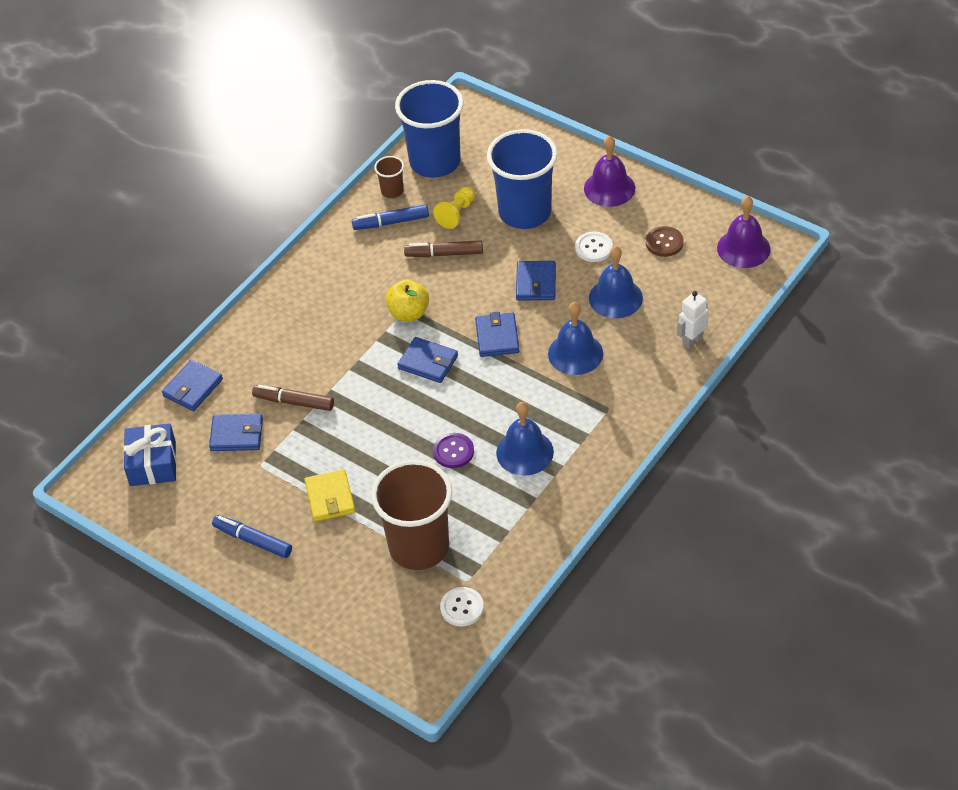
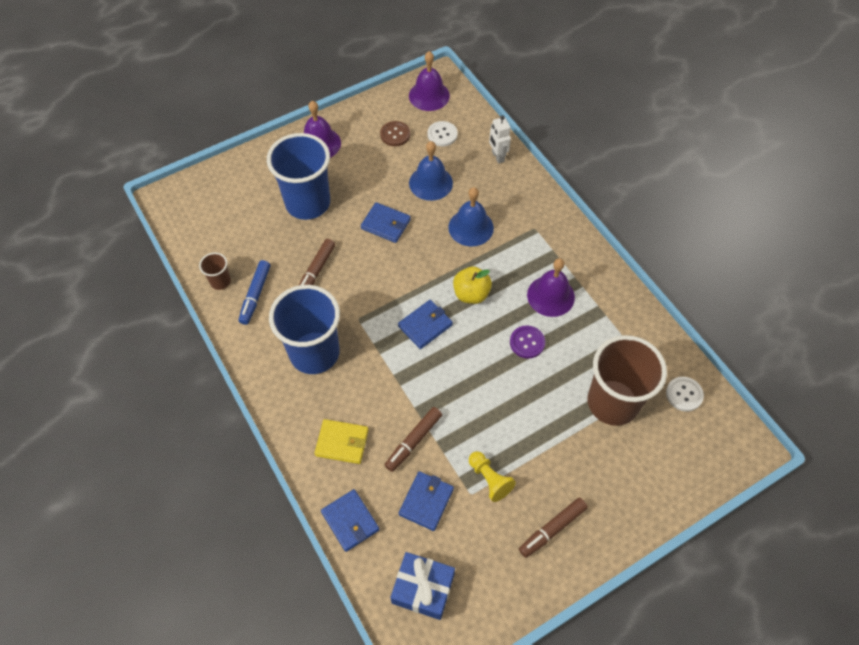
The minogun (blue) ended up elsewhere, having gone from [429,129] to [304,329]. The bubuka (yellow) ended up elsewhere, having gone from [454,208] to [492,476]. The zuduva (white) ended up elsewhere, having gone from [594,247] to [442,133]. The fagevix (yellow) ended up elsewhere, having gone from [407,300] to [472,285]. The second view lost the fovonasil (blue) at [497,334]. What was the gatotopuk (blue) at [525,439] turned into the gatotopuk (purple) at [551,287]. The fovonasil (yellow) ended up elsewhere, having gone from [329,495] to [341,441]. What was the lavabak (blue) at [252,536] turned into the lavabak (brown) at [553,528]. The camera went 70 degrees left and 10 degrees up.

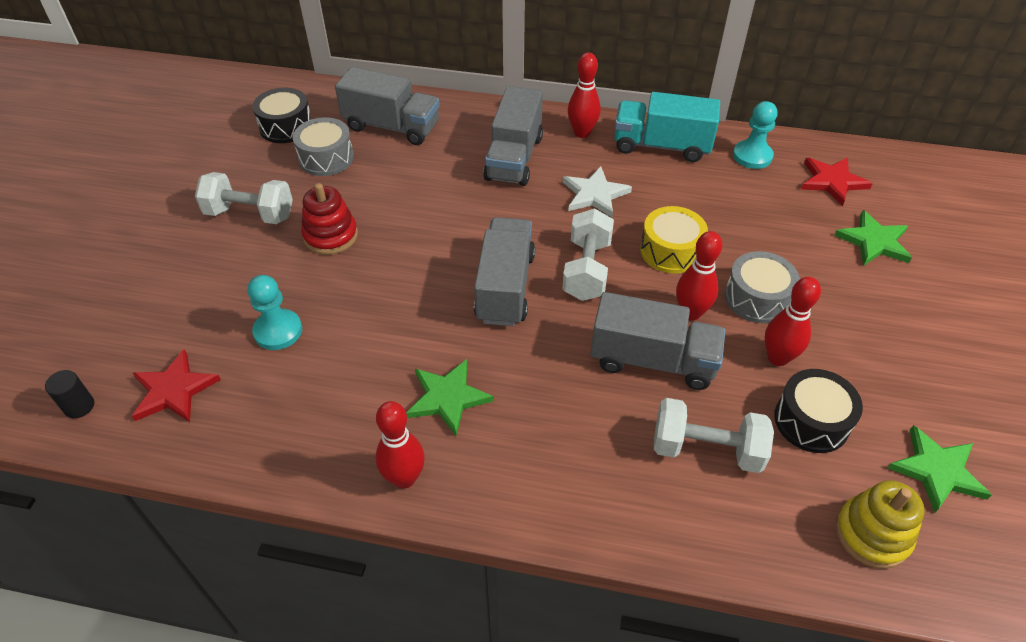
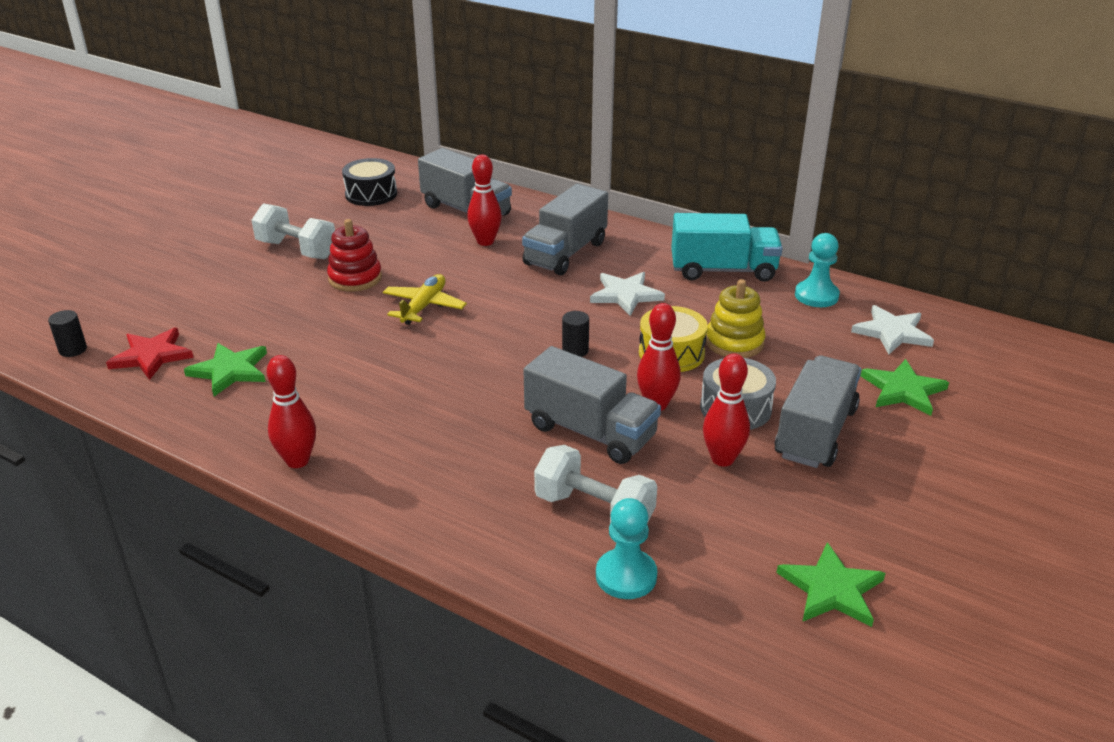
The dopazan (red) ended up elsewhere, having gone from [584,95] to [484,200]. The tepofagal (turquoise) at [667,127] ended up facing another way, 150 degrees clockwise from before. The second view lost the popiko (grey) at [323,146]. What was the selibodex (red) at [837,181] turned into the selibodex (white) at [892,329]. Where the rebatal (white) stood at [588,254], the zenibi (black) came to stand at [575,334]. The tepofagal (grey) ended up elsewhere, having gone from [504,271] to [818,412]. The bubuka (turquoise) ended up elsewhere, having gone from [275,312] to [626,548]. The selibodex (green) ended up elsewhere, having gone from [450,397] to [225,369]. The second view lost the popiko (black) at [818,411]. The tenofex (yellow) ended up elsewhere, having gone from [880,524] to [736,318]. The second view gained the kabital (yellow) at [425,299]. The camera went 20 degrees right and 15 degrees down.

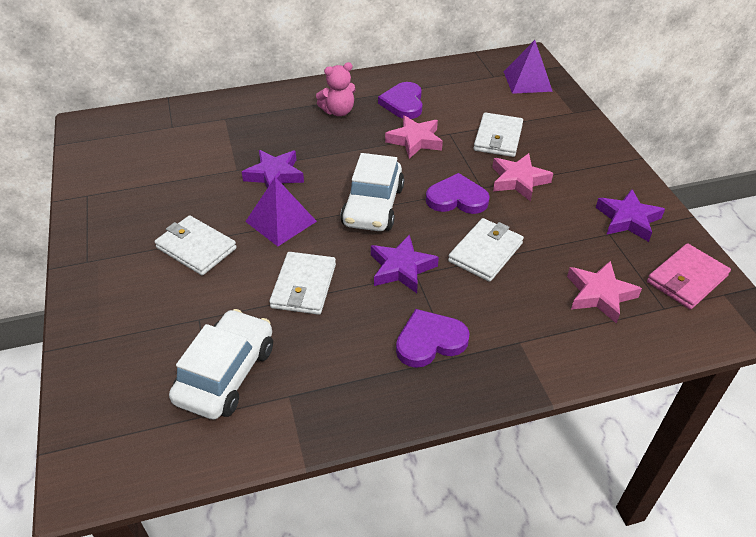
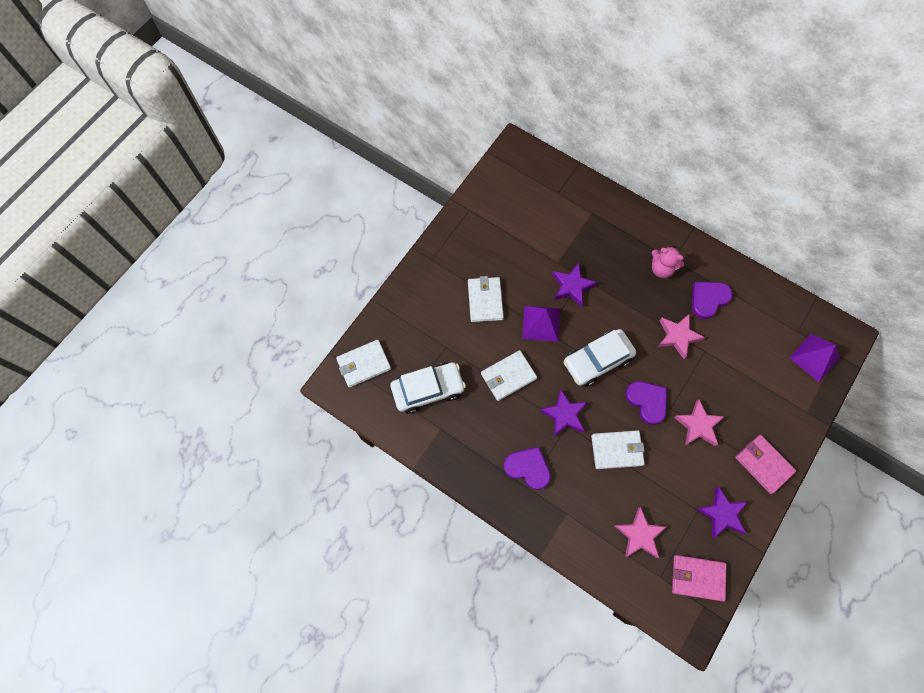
The fovonasil (white) ended up elsewhere, having gone from [498,134] to [363,364]. The second view gained the fovonasil (pink) at [765,464]. The camera went 50 degrees right and 25 degrees up.

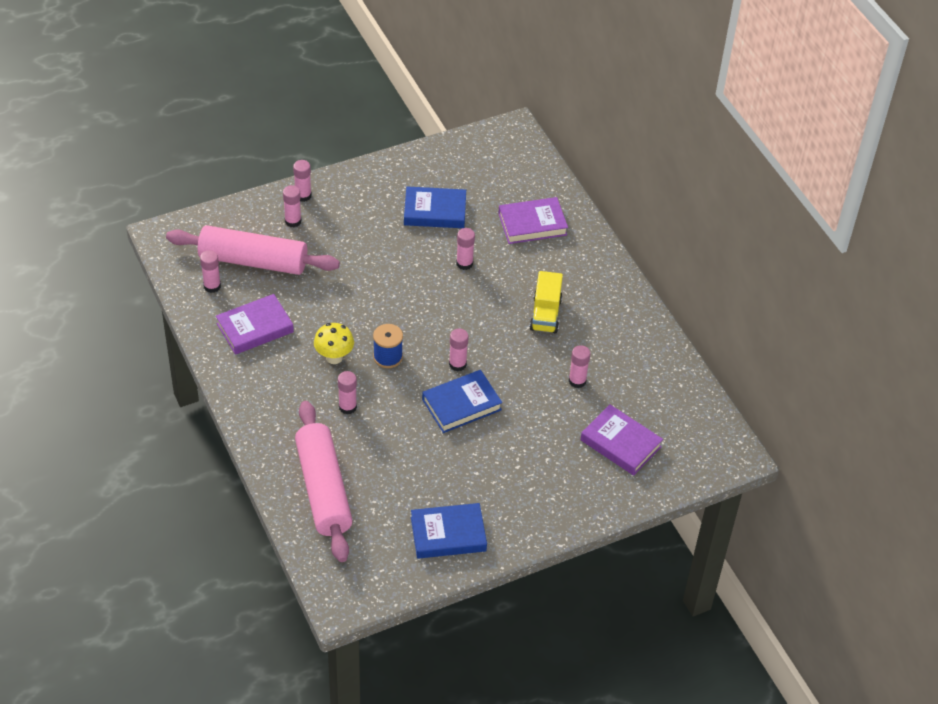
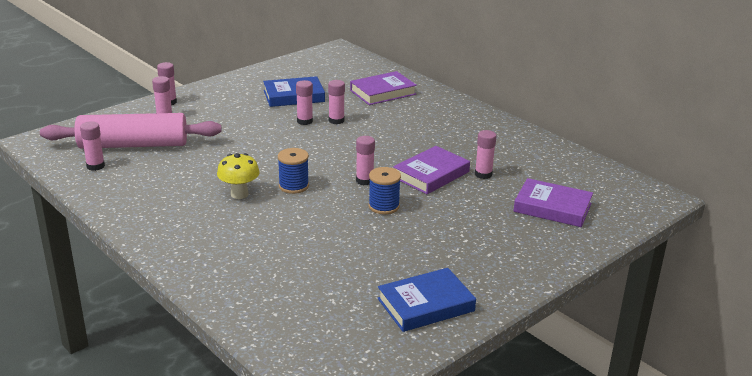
The second view lost the tepofagal (yellow) at [546,302]. The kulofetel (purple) ended up elsewhere, having gone from [255,324] to [431,170]. Where the kulofetel (blue) stood at [462,401], the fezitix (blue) came to stand at [384,190]. The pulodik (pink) ended up elsewhere, having gone from [347,392] to [304,102]. The second view lost the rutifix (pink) at [324,481]. The camera went 15 degrees left and 20 degrees down.

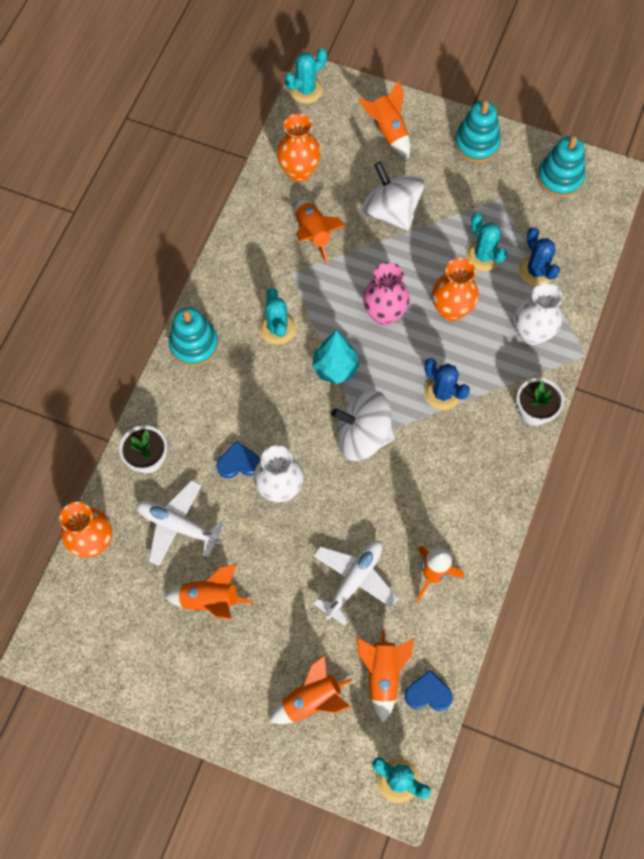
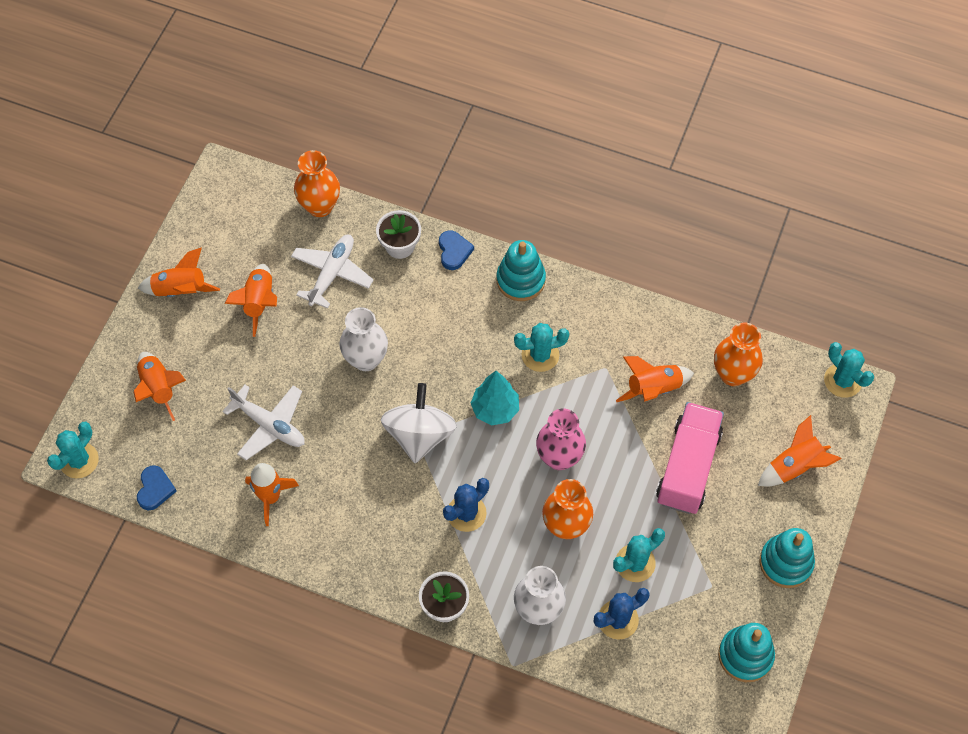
Where the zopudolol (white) stood at [393,196], the tepofagal (pink) came to stand at [690,458]. The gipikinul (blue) ended up elsewhere, having gone from [238,460] to [456,250]. The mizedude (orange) ended up elsewhere, having gone from [385,676] to [179,272]. The camera went 90 degrees right and 5 degrees down.

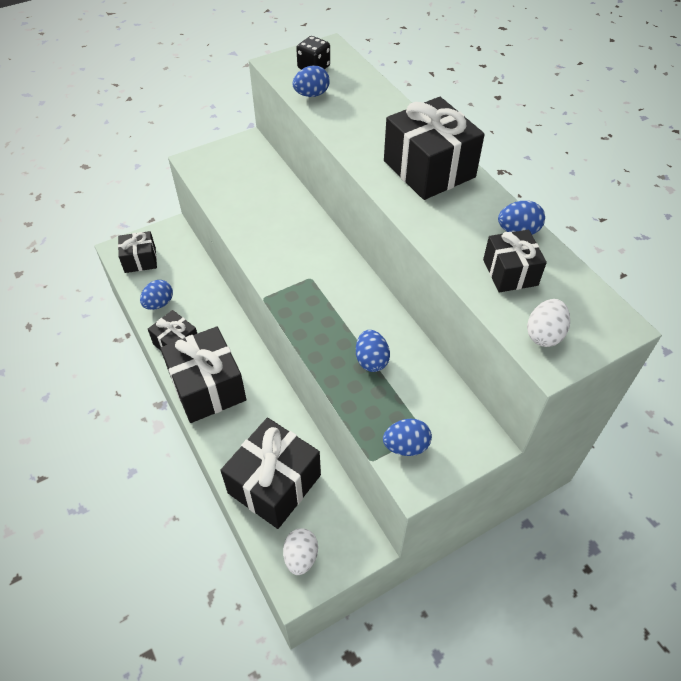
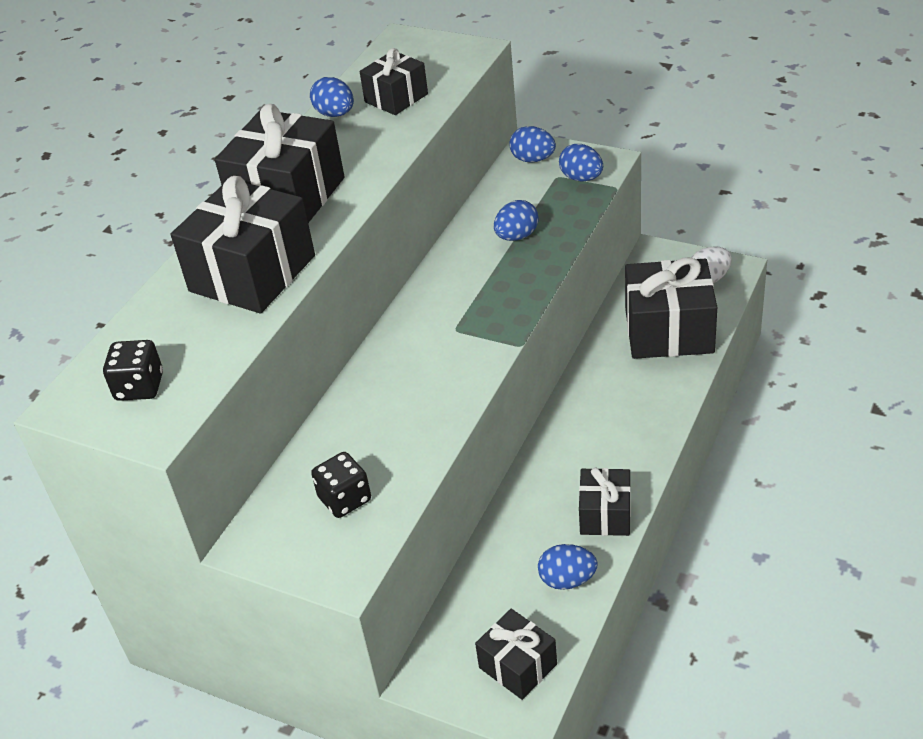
The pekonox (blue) ended up elsewhere, having gone from [311,81] to [532,144]. The second view lost the pekonox (white) at [548,323]. The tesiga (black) ended up elsewhere, having gone from [203,374] to [243,245]. The second view gained the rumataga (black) at [341,485]. The camera went 120 degrees left and 10 degrees down.

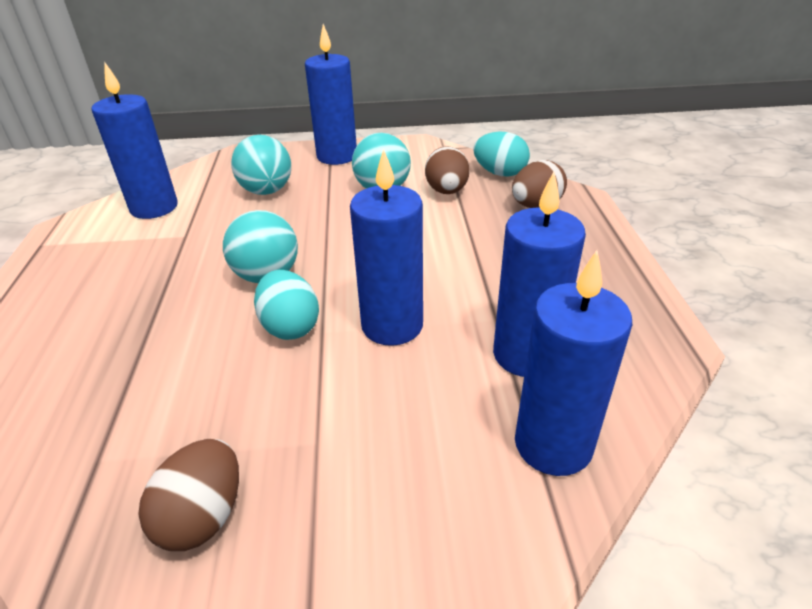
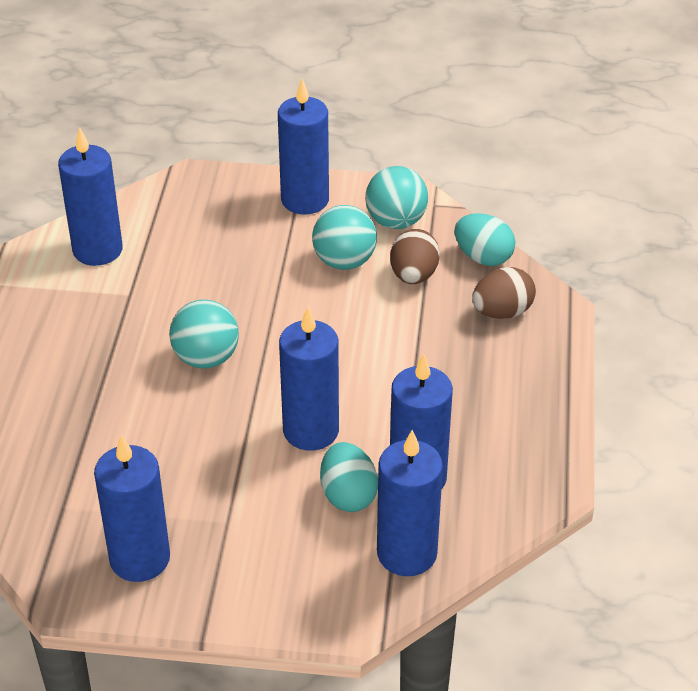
The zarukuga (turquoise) ended up elsewhere, having gone from [261,165] to [396,197]. The pekonox (turquoise) ended up elsewhere, having gone from [286,305] to [349,477]. Where the pekonox (brown) stood at [188,495], the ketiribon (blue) came to stand at [132,508]. The camera went 10 degrees right and 5 degrees up.

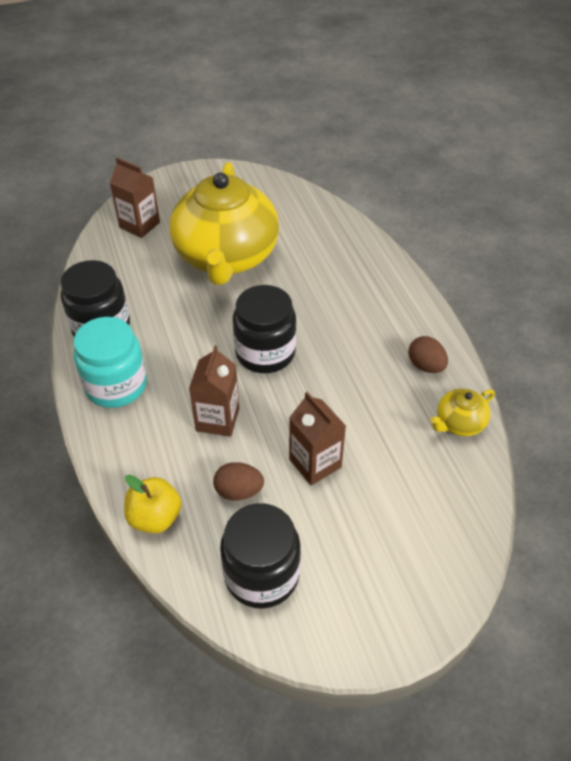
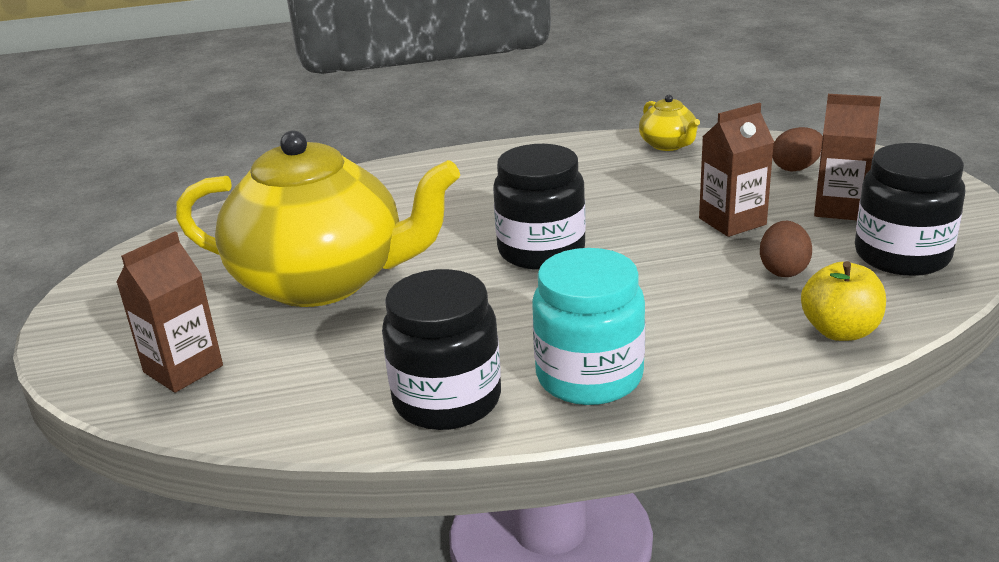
The pekonox (brown) ended up elsewhere, having gone from [428,354] to [797,149]. The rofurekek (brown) ended up elsewhere, having gone from [214,391] to [847,157]. The camera went 80 degrees left and 20 degrees down.

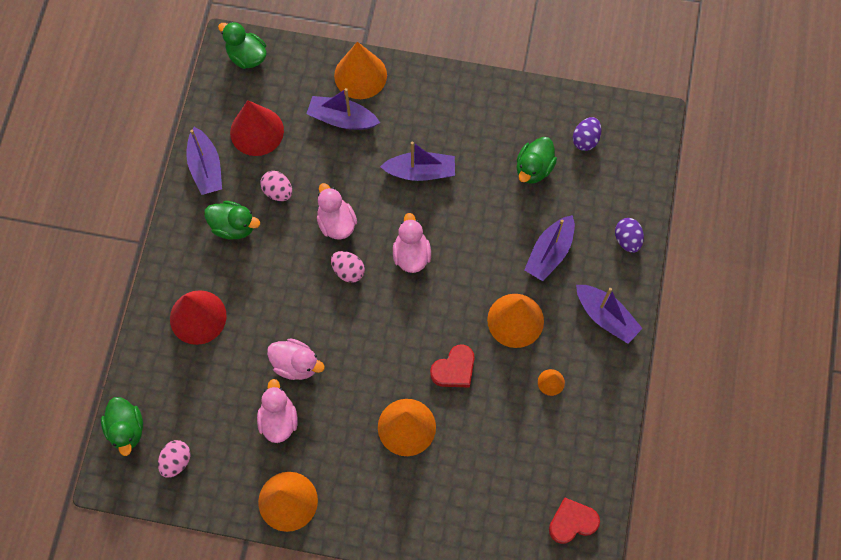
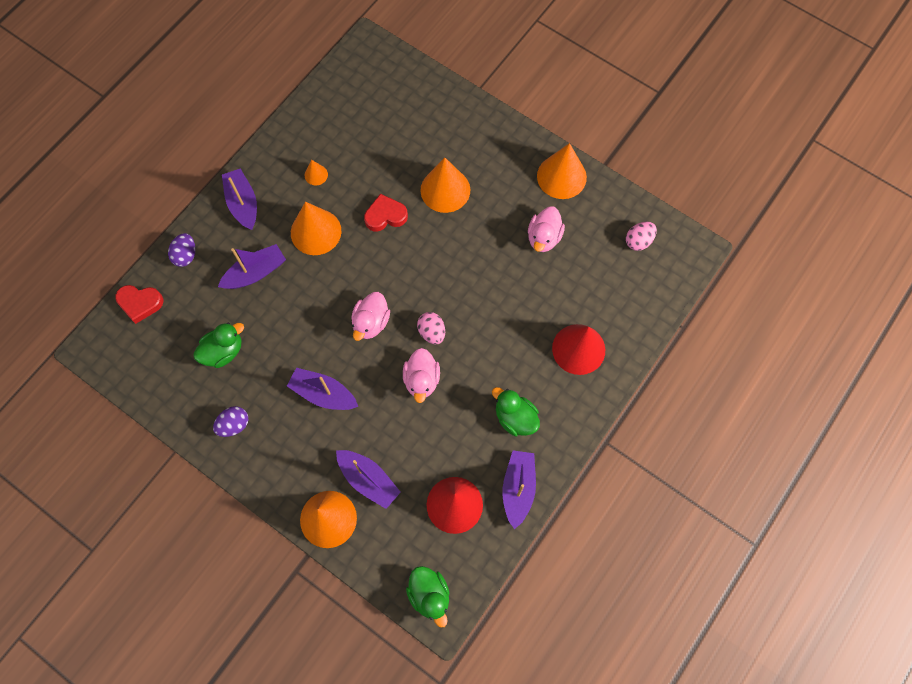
The pekonox (purple) ended up elsewhere, having gone from [587,134] to [231,421]. The second view lost the pekonox (pink) at [276,186]. The second view lost the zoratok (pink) at [296,359]. The second view lost the zoratok (green) at [122,426]. The gipikinul (red) ended up elsewhere, having gone from [574,521] to [139,304]. The camera went 155 degrees left and 0 degrees up.

